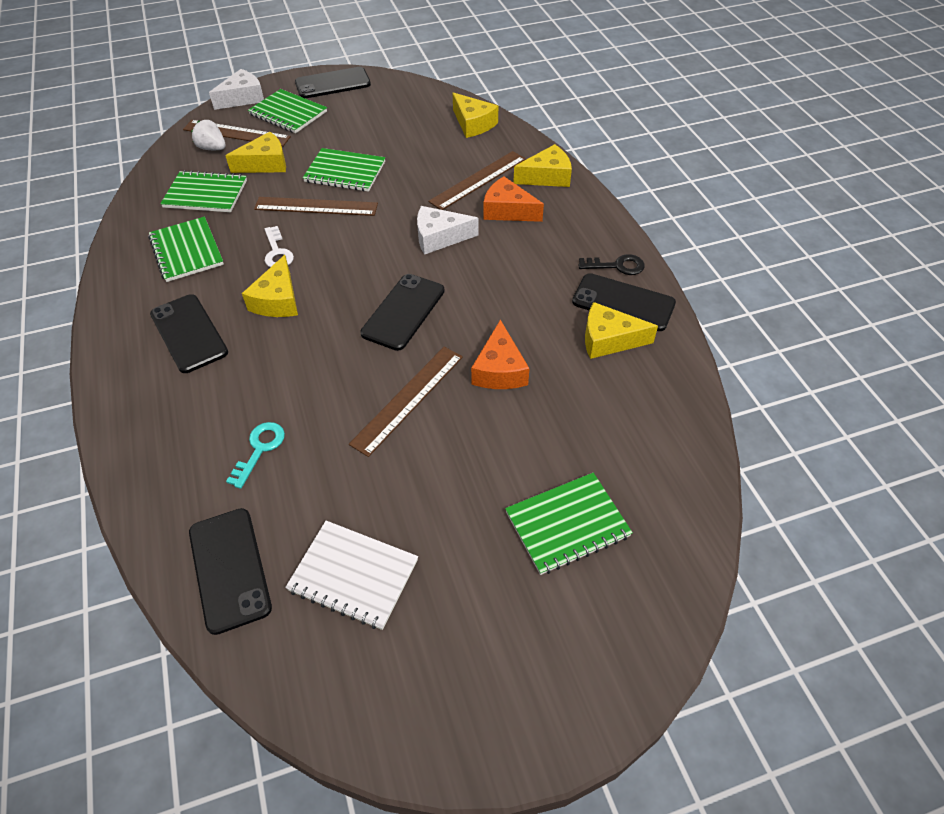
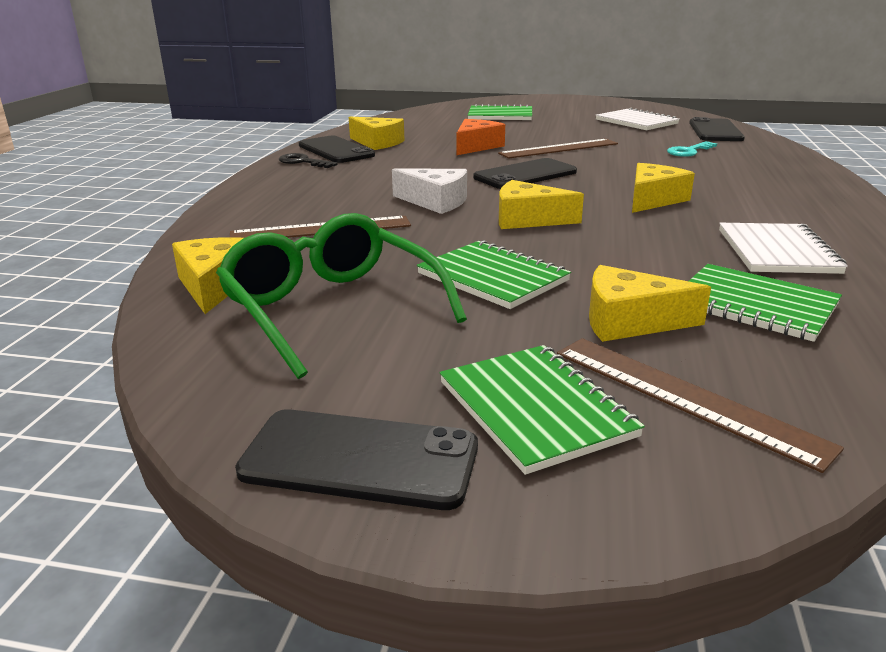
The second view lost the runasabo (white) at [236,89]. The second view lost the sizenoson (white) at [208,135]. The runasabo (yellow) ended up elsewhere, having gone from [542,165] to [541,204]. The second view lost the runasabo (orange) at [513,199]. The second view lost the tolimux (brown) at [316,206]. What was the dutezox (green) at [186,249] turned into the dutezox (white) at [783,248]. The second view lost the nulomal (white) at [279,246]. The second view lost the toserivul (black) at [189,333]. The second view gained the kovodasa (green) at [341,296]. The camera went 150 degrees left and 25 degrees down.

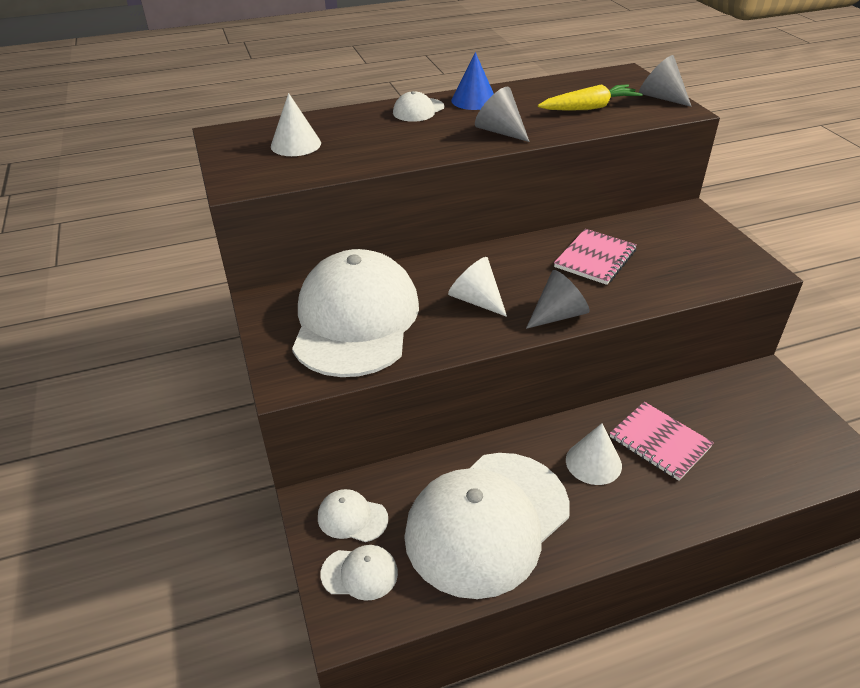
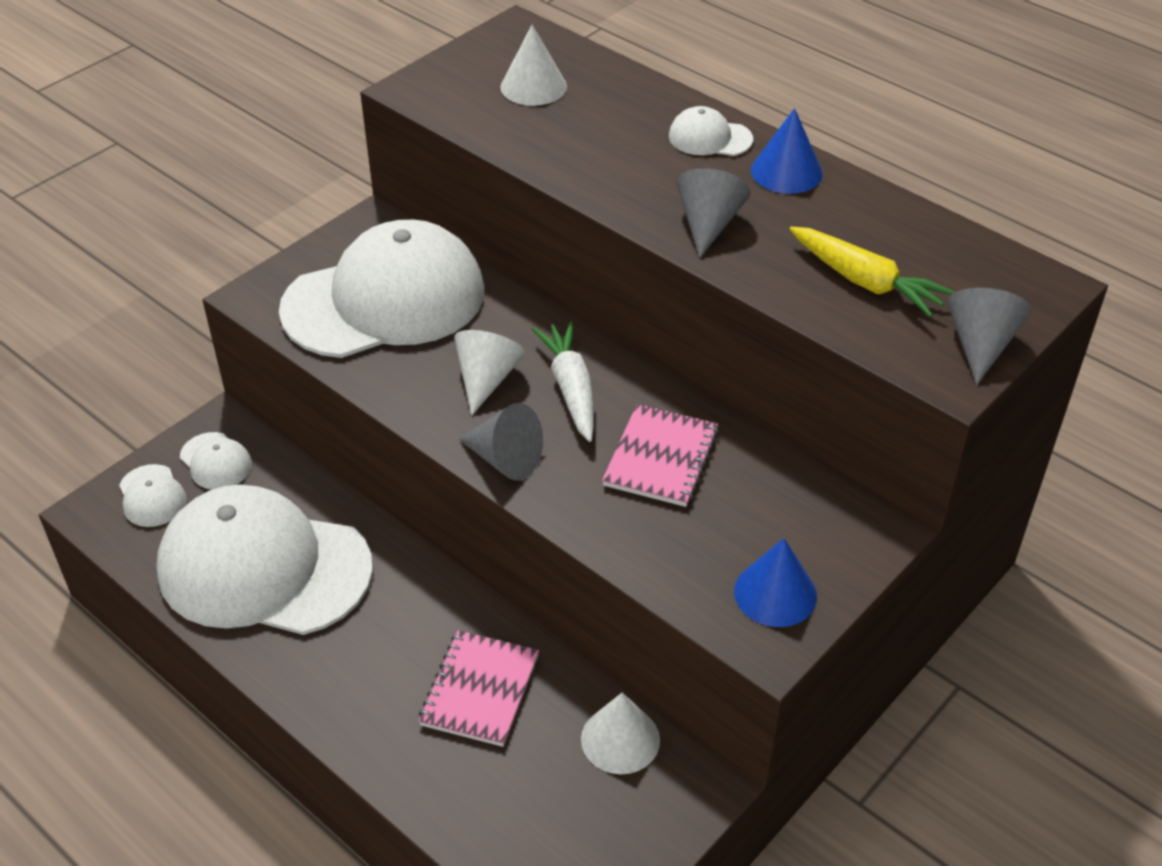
The dutezox (pink) at [595,257] ended up facing another way, 75 degrees counterclockwise from before. The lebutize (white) ended up elsewhere, having gone from [594,454] to [620,733]. The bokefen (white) at [353,515] ended up facing another way, 150 degrees clockwise from before. The second view gained the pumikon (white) at [563,381]. The second view gained the lebutize (blue) at [775,582]. The camera went 60 degrees right and 5 degrees up.

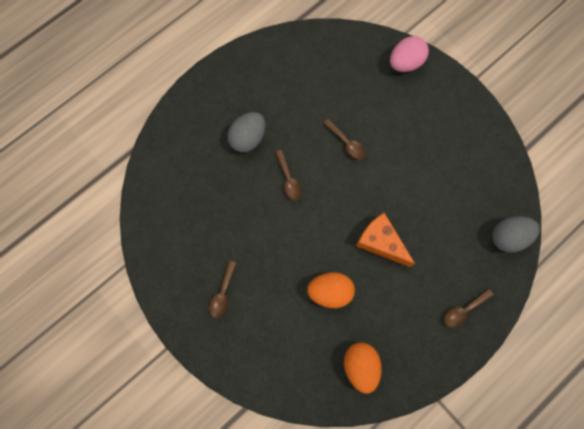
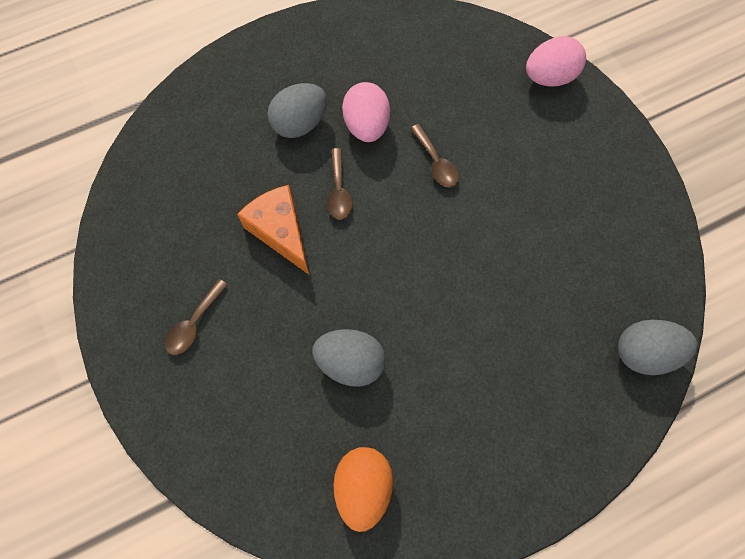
The runasabo (orange) ended up elsewhere, having gone from [385,240] to [273,229]. What was the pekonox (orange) at [331,290] turned into the pekonox (grey) at [349,358]. The second view lost the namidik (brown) at [468,308]. The second view gained the pekonox (pink) at [366,112]. The camera went 15 degrees right and 5 degrees down.

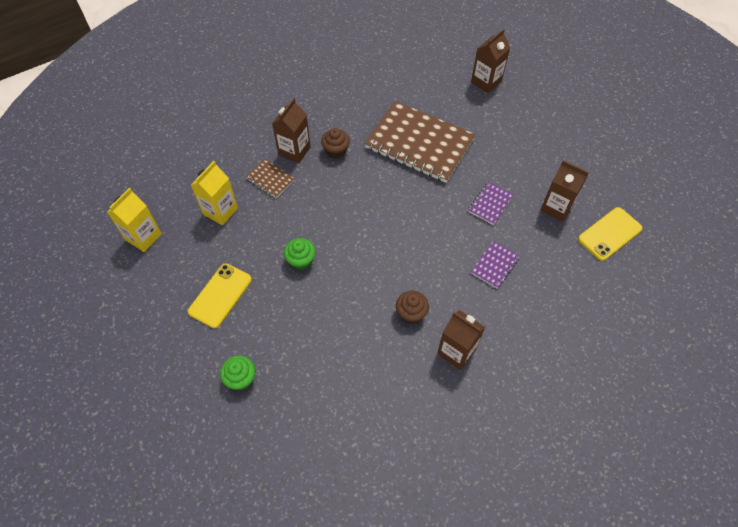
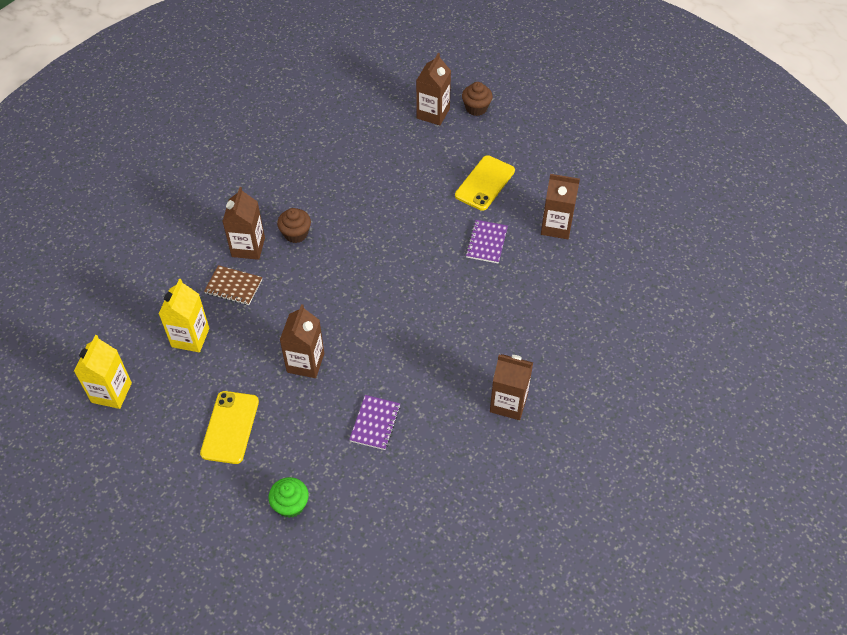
The second view lost the dutezox (brown) at [419,142]. The toserivul (yellow) ended up elsewhere, having gone from [610,234] to [485,183]. Where the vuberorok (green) stood at [300,254], the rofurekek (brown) came to stand at [302,341]. The dutezox (purple) ended up elsewhere, having gone from [495,265] to [375,422]. The vuberorok (brown) ended up elsewhere, having gone from [412,307] to [477,99]. The camera went 20 degrees left and 5 degrees down.

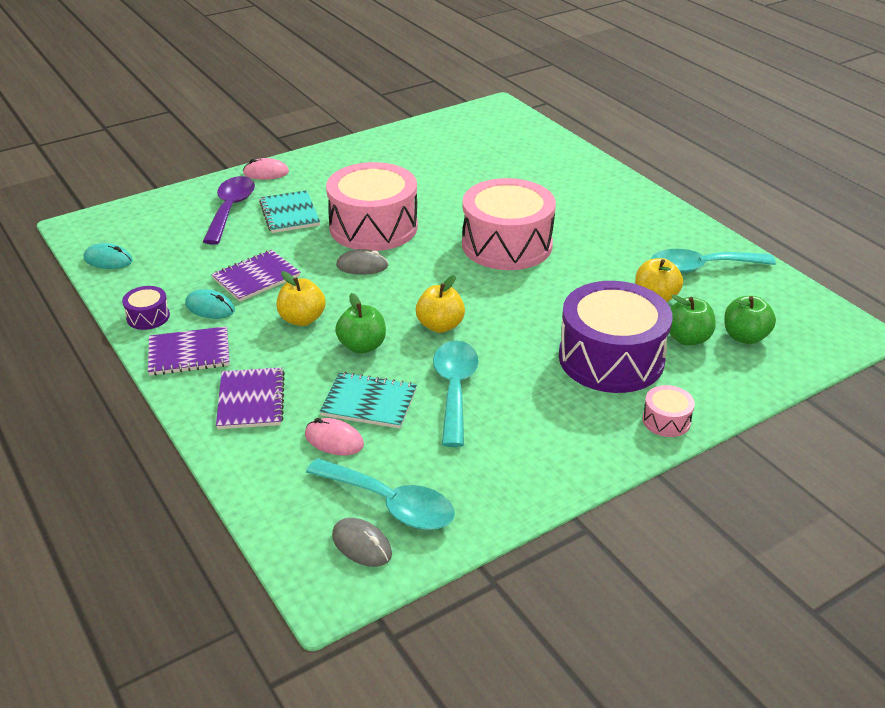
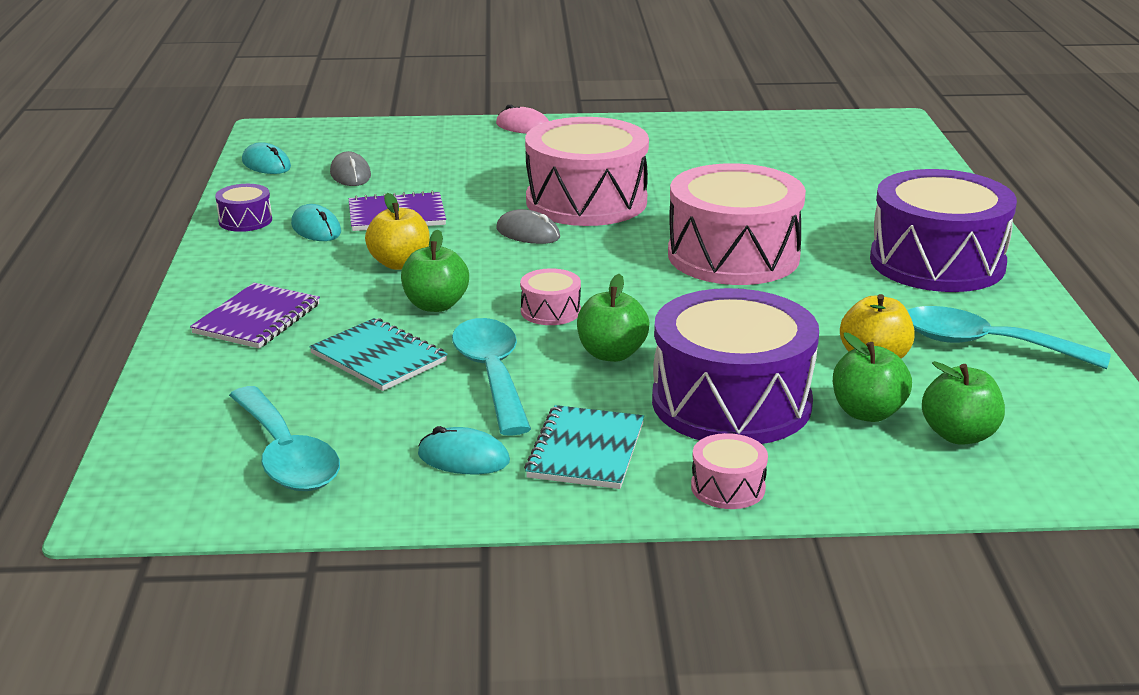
The second view lost the namidik (purple) at [229,210]. The dutezox (turquoise) ended up elsewhere, having gone from [289,211] to [584,447]. Where the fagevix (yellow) stood at [440,304], the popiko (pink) came to stand at [550,296]. The second view lost the dutezox (purple) at [189,351]. The namidik (turquoise) at [456,394] ended up facing another way, 45 degrees counterclockwise from before. The second view lost the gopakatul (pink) at [334,436]. The gopakatul (grey) ended up elsewhere, having gone from [362,542] to [350,168]. The second view gained the popiko (purple) at [943,230]. The second view gained the fagevix (green) at [613,318]. The second view gained the gopakatul (turquoise) at [464,450]. The camera went 30 degrees right and 10 degrees down.

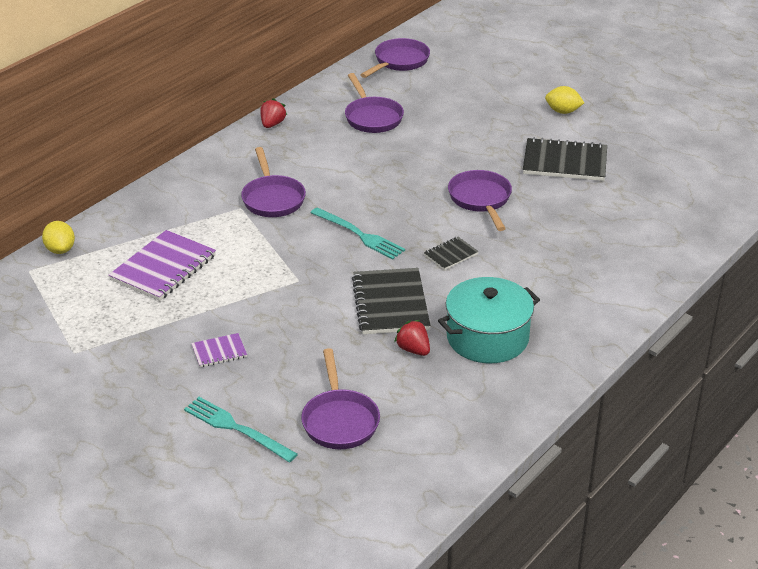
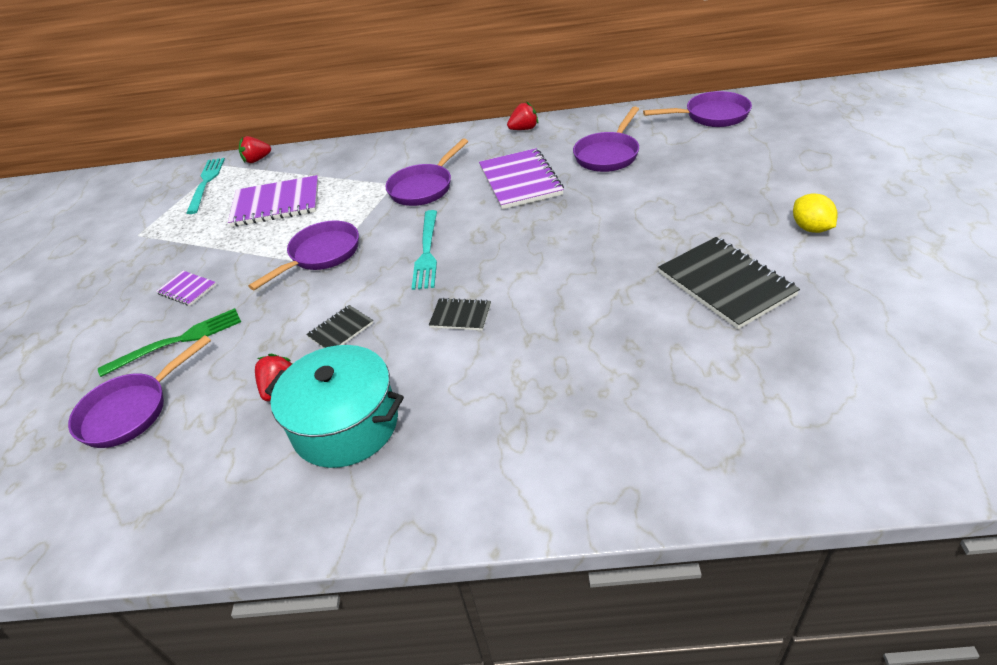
The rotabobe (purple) ended up elsewhere, having gone from [480,200] to [303,255]. Where the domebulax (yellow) stood at [58,237], the sizenoson (red) came to stand at [255,149]. The size of the dutezox (black) at [391,301] changed by a factor of 0.50. The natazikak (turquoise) ended up elsewhere, having gone from [241,429] to [206,186]. The second view gained the dutezox (purple) at [521,178]. The second view gained the natazikak (green) at [169,342]. The camera went 55 degrees right and 5 degrees up.

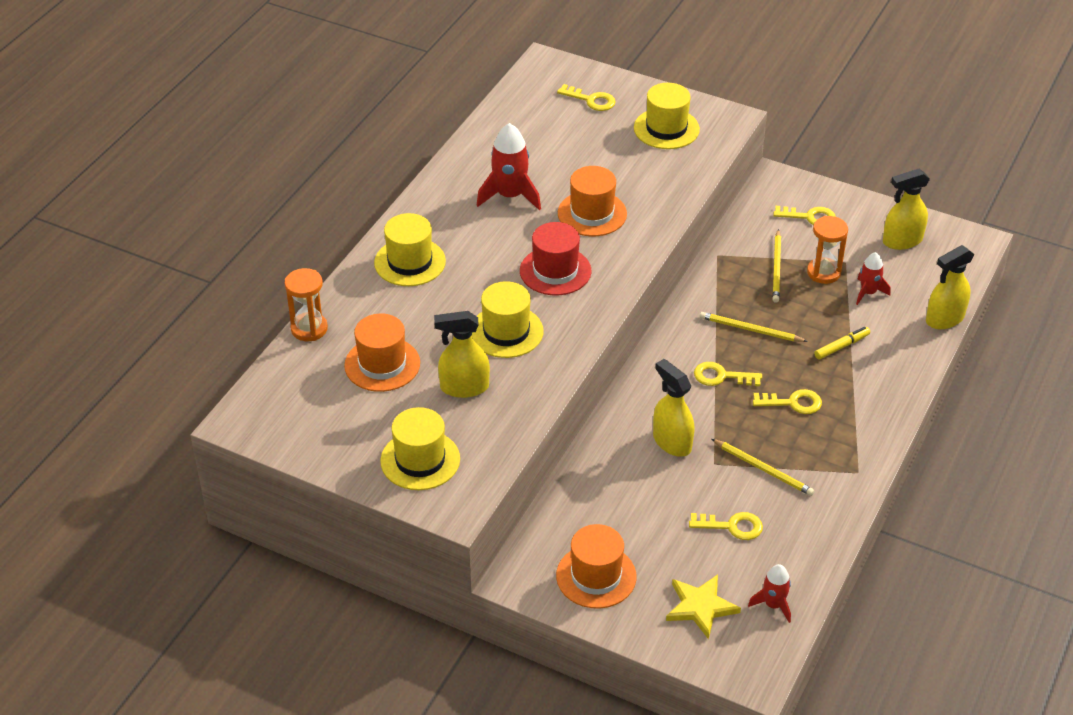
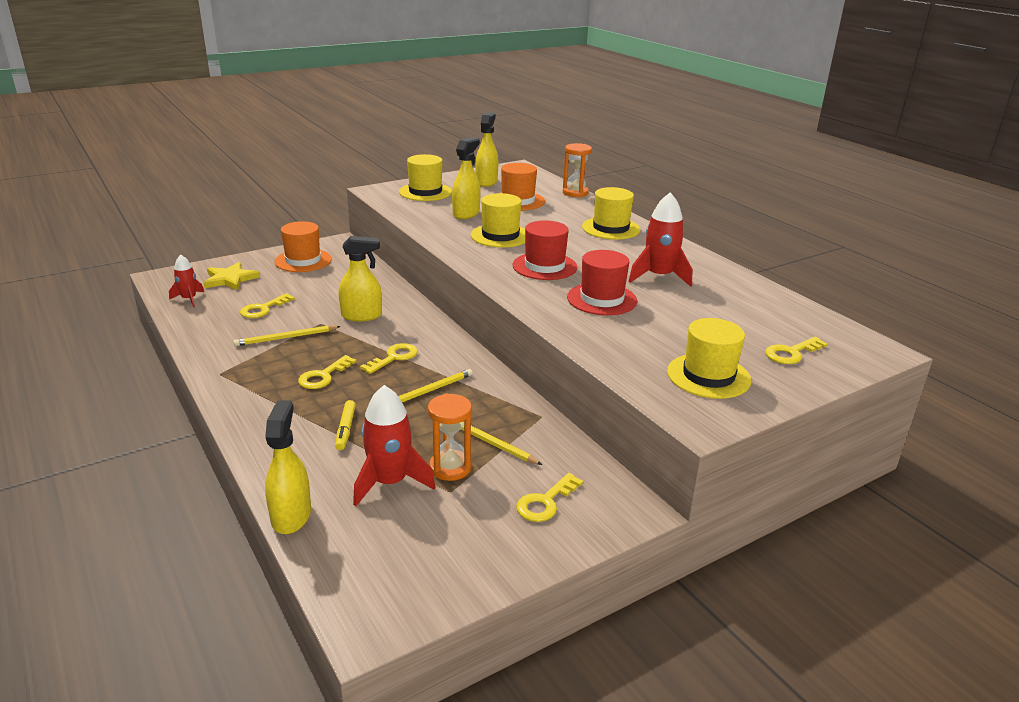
What was the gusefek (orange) at [592,201] turned into the gusefek (red) at [602,282]. The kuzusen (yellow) ended up elsewhere, having gone from [906,209] to [486,149]. The size of the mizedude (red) at [873,278] changed by a factor of 1.68. The camera went 120 degrees right and 15 degrees down.

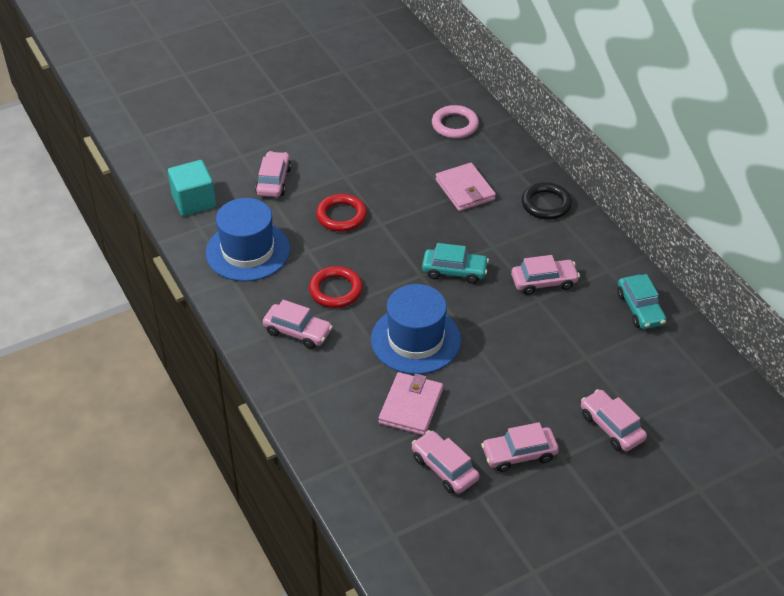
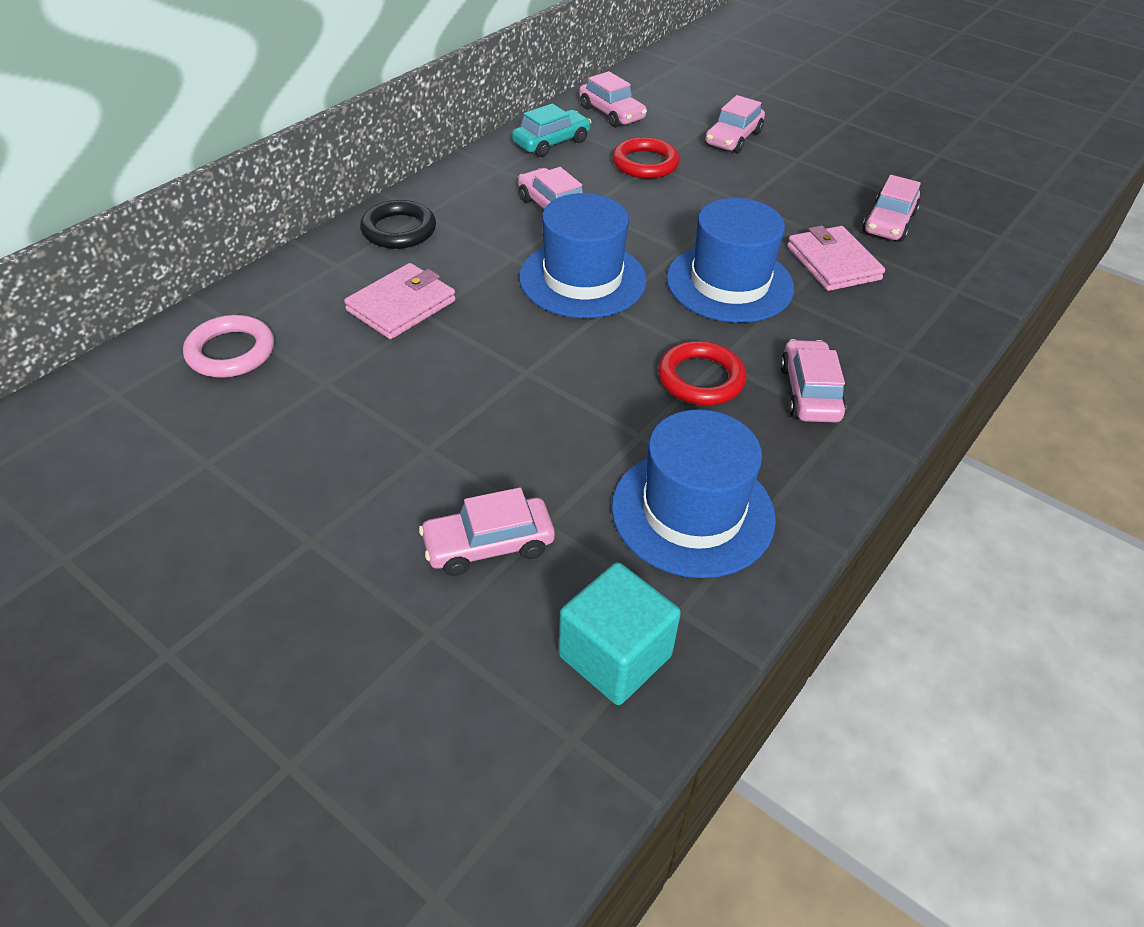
The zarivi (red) ended up elsewhere, having gone from [341,212] to [646,158]. Where the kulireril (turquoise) stood at [455,263], the gusefek (blue) came to stand at [583,255]. The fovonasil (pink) at [411,403] ended up facing another way, 75 degrees clockwise from before. The kulireril (pink) ended up elsewhere, having gone from [520,447] to [613,99]. The camera went 115 degrees left and 0 degrees up.

